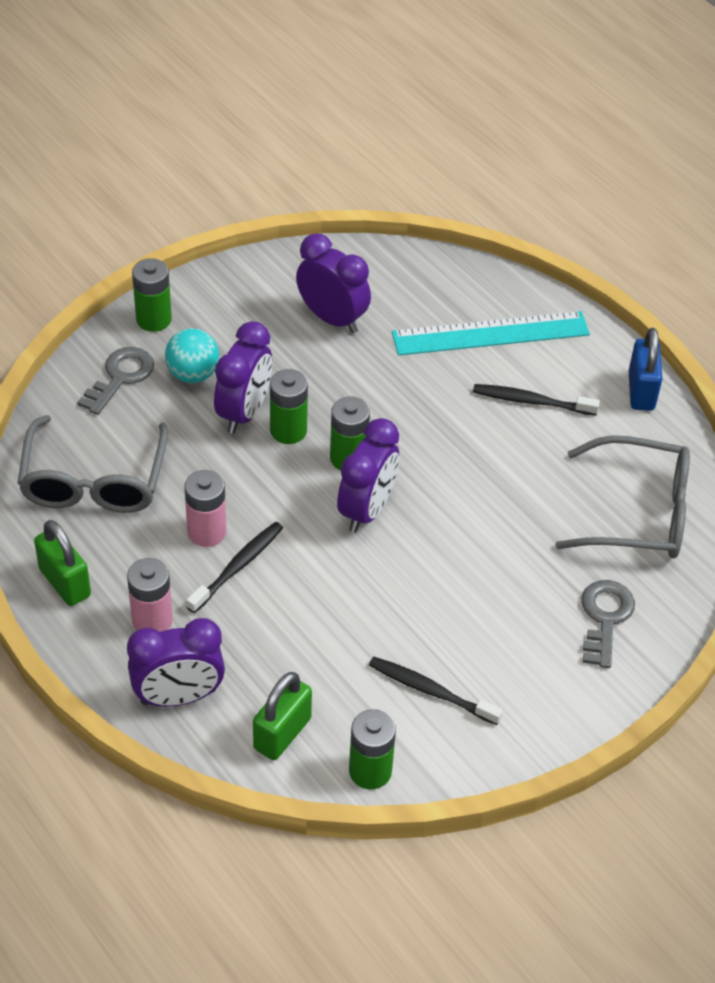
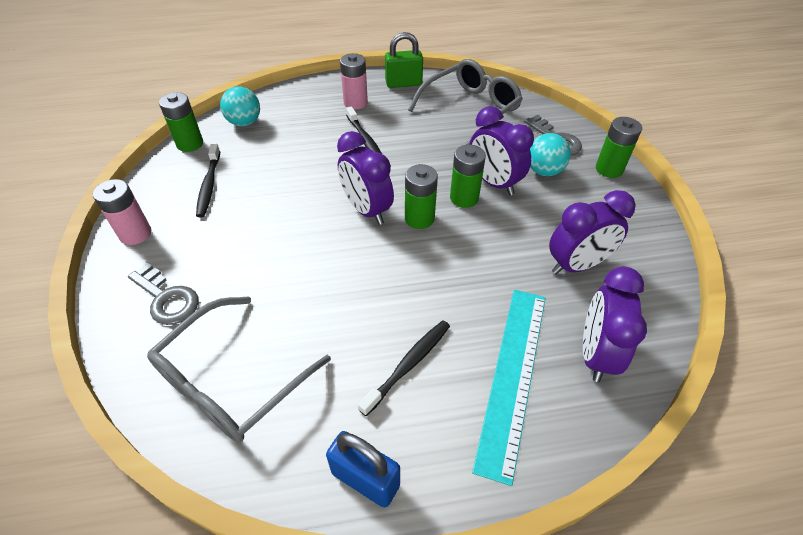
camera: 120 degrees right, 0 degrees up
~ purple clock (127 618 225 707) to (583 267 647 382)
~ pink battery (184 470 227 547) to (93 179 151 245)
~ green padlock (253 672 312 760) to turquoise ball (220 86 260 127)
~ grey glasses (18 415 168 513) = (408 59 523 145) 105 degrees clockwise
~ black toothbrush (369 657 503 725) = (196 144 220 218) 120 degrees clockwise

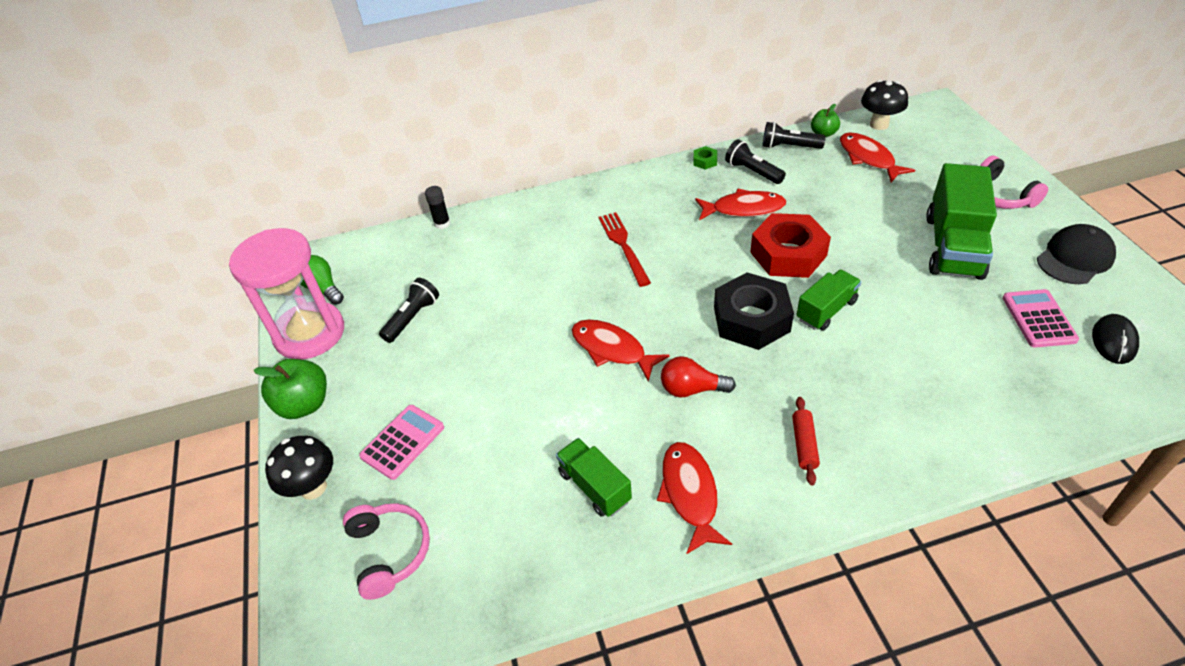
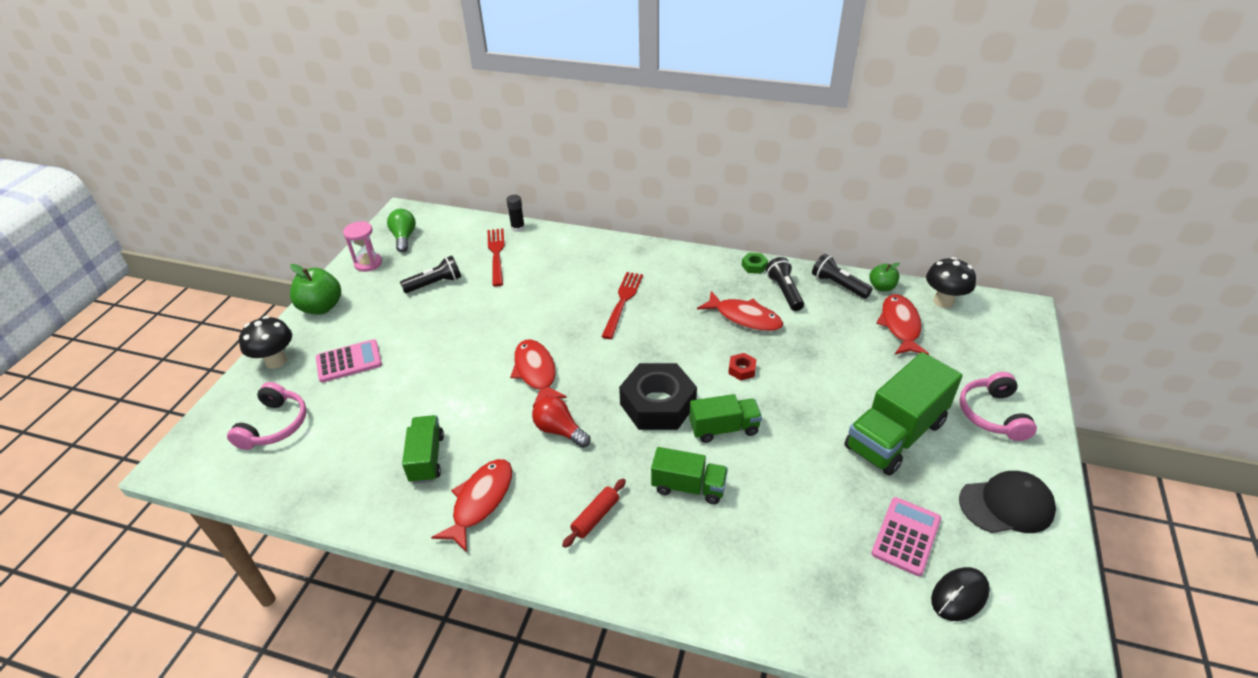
camera: 30 degrees right, 5 degrees down
+ red fork (487 228 505 287)
+ green truck (651 447 728 504)
~ pink hourglass (229 228 344 360) = (343 221 382 272) x0.49
~ red nut (750 213 831 278) = (728 353 757 381) x0.41

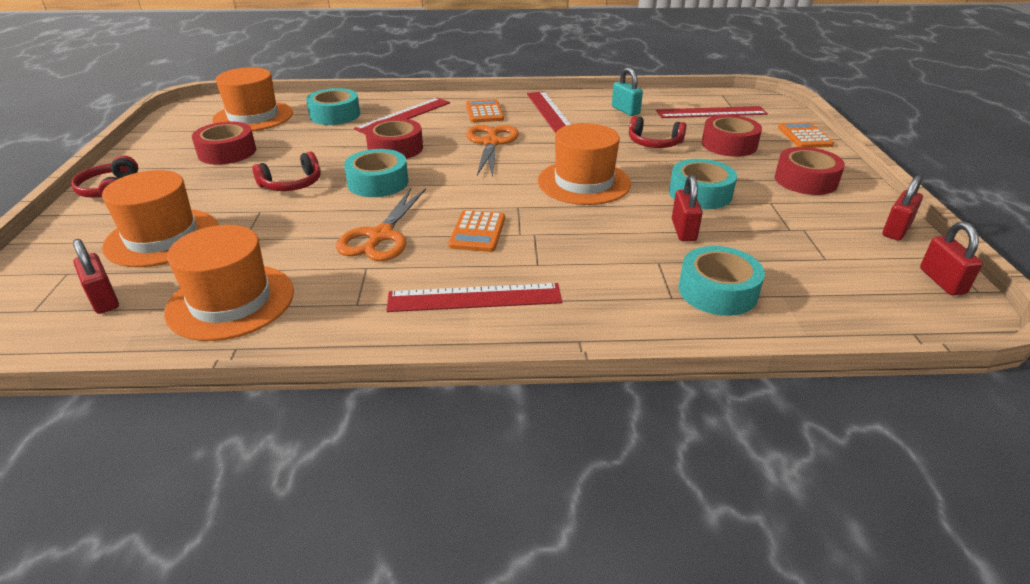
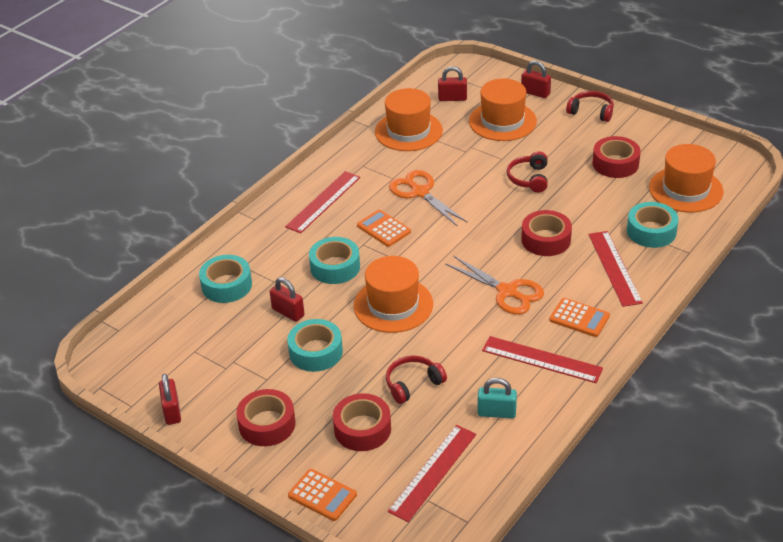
camera: 130 degrees right, 5 degrees up
~ turquoise tape (344 149 408 197) to (309 237 360 284)
~ red padlock (920 222 983 295) to (521 61 551 98)

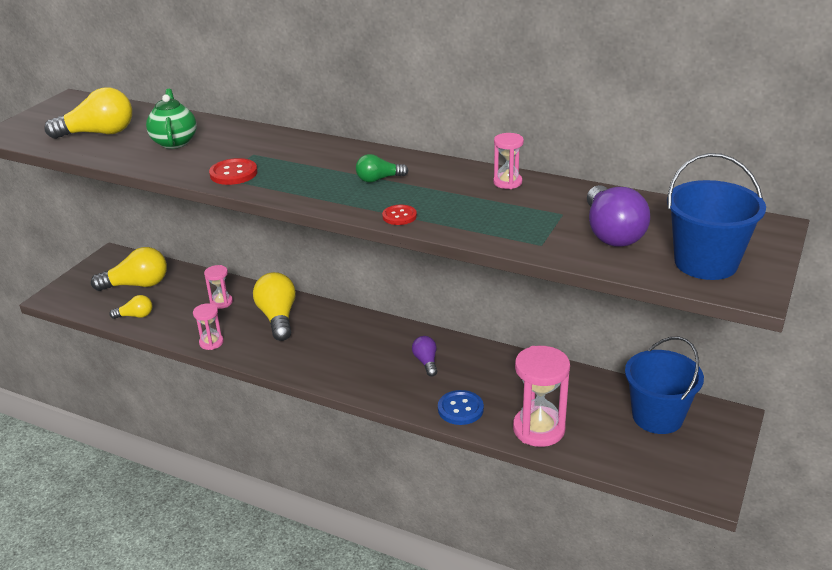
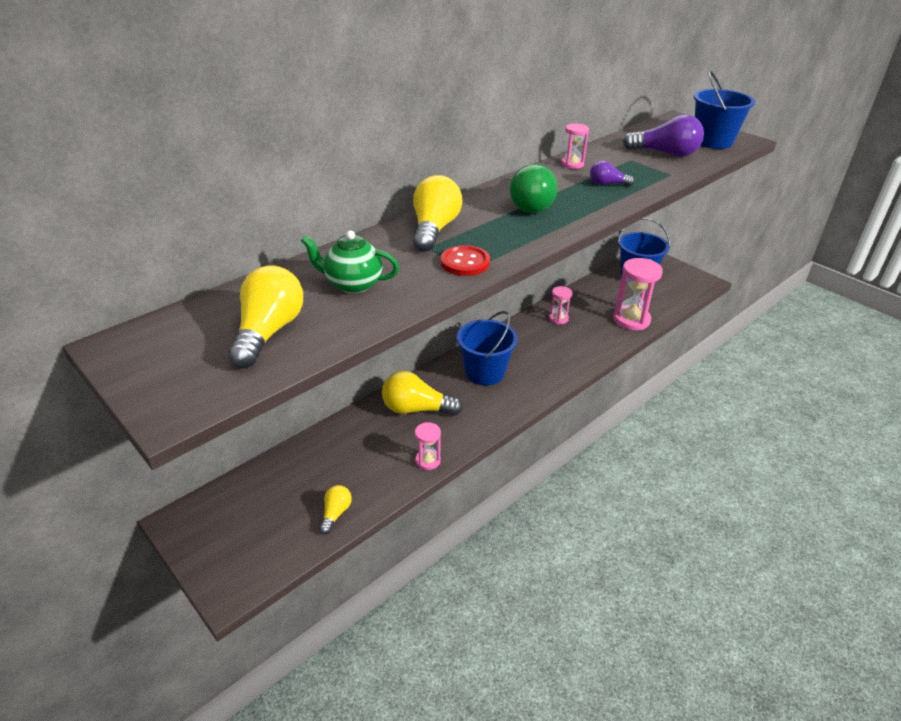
camera: 70 degrees left, 5 degrees up
- red button (382 205 417 225)
- blue button (438 390 484 425)
+ blue bucket (457 311 518 385)
~ yellow light bulb (91 247 167 291) to (413 175 462 251)
~ pink hourglass (204 265 233 309) to (549 286 572 325)
~ purple light bulb (412 336 437 376) to (590 161 635 186)
~ green light bulb (356 154 408 183) = (510 164 557 213) x1.85

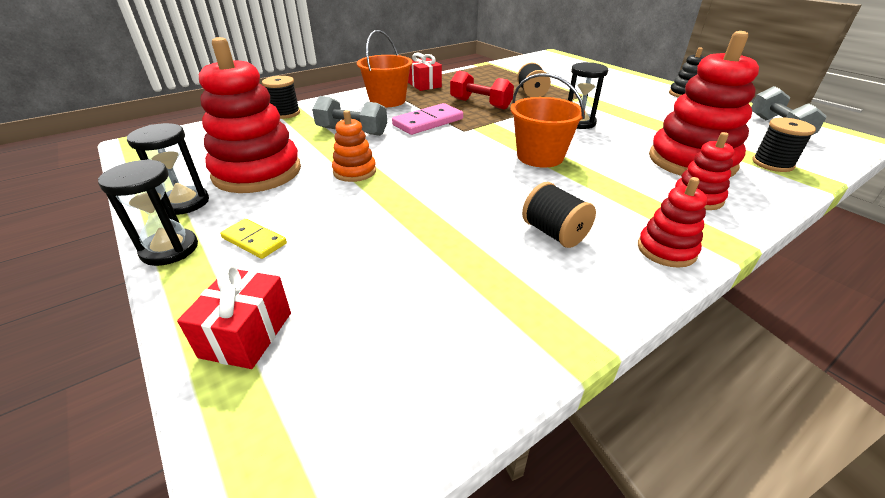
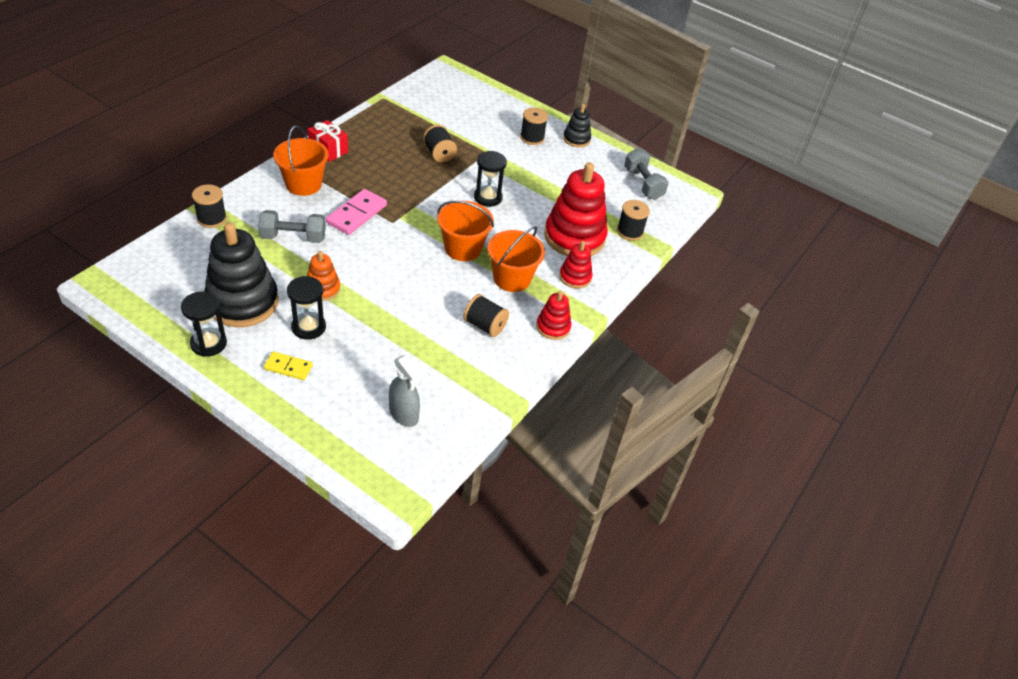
camera: 25 degrees left, 10 degrees up
- red gift (177 265 291 369)
- red dumbbell (450 70 514 110)
+ grey spray bottle (389 355 422 427)
+ orange bucket (487 226 545 292)
+ black spool (520 108 548 145)
~ black hourglass (98 159 198 266) to (287 276 326 340)
~ red stacking toy (199 37 301 193) to black stacking toy (204 222 278 327)

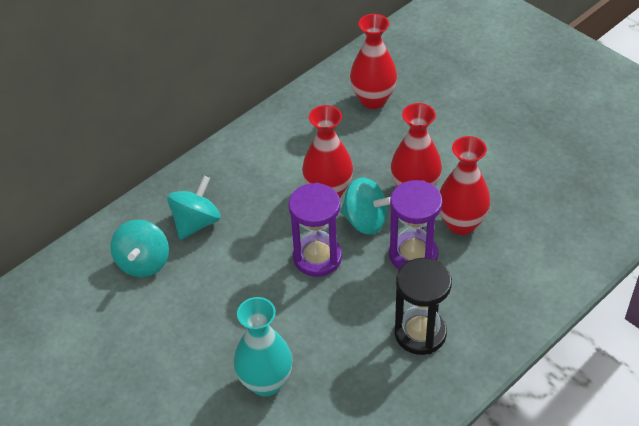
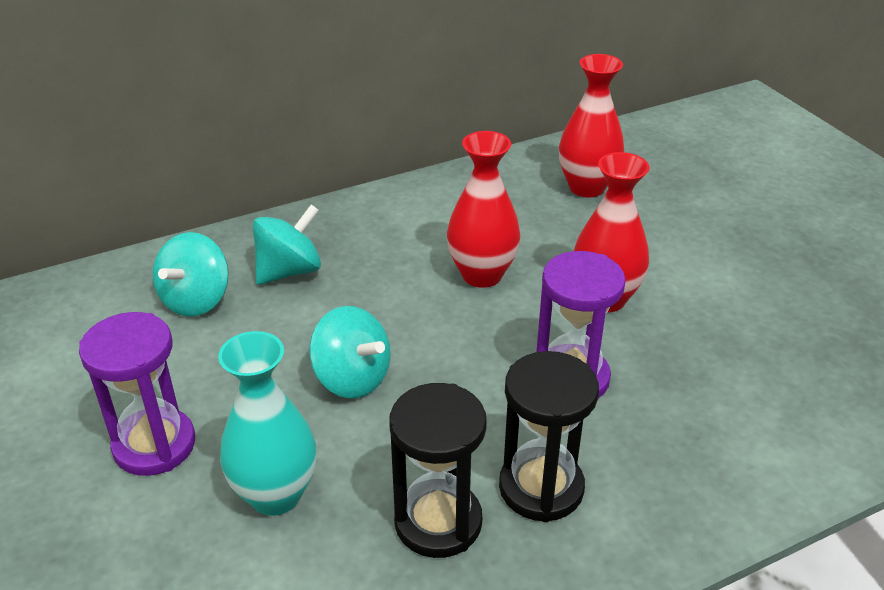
camera: 15 degrees right, 10 degrees down
- red vase (440 136 491 235)
+ black hourglass (389 383 487 558)
~ purple hourglass (289 183 342 277) to (79 312 195 476)
~ turquoise spinning top (340 178 391 235) to (309 306 390 398)

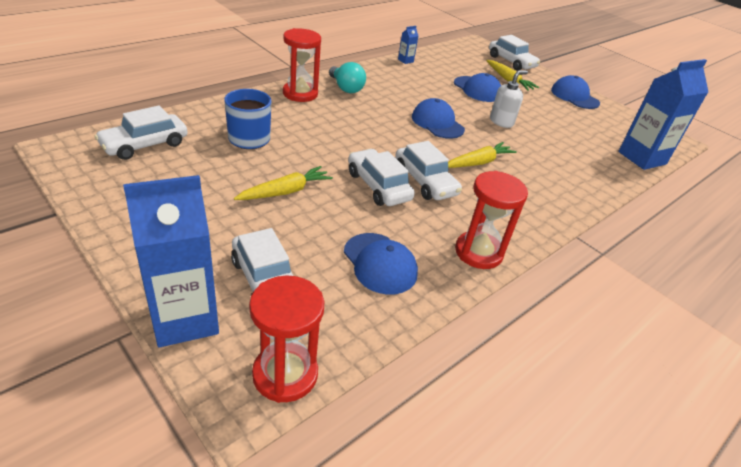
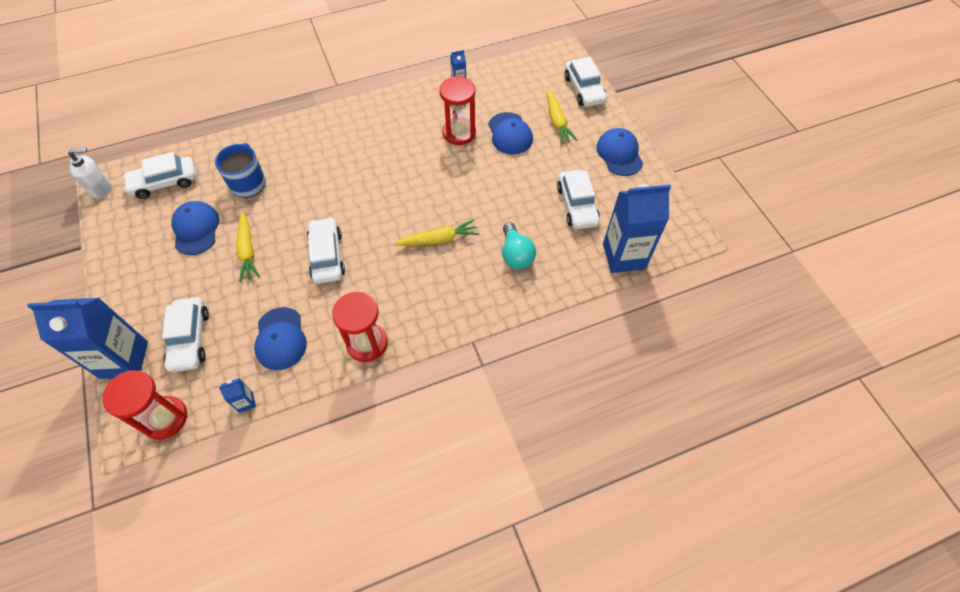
camera: 25 degrees right, 20 degrees up
+ blue carton (219 378 256 413)
~ red hourglass (283 28 321 102) to (439 76 476 145)
~ turquoise light bulb (329 62 366 93) to (502 222 536 269)
~ white car (395 141 462 200) to (557 170 600 229)
~ blue cap (412 98 465 139) to (171 201 219 255)
~ white soap dispenser (490 70 528 128) to (68 148 111 199)
~ yellow carrot (234 166 333 200) = (236 211 260 282) 90 degrees clockwise

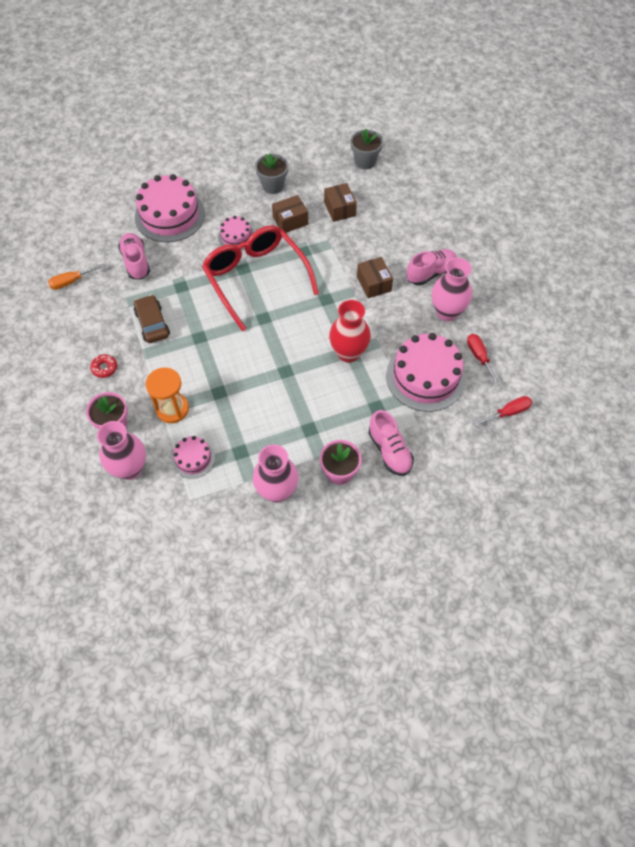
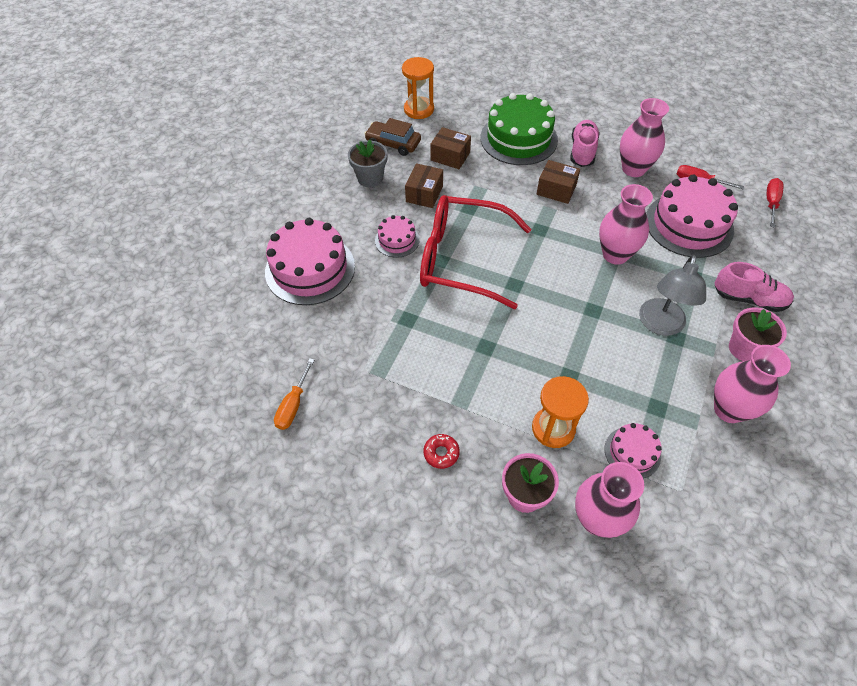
camera: 45 degrees left, 5 degrees down
- pink shoe (118 233 150 280)
+ green cake (480 93 558 165)
+ grey lamp (639 254 706 336)
~ brown car (134 295 170 343) to (364 118 421 156)
~ grey flower pot (350 128 383 169) to orange hourglass (402 57 434 119)
~ red vase (329 300 371 363) to pink vase (599 184 653 265)

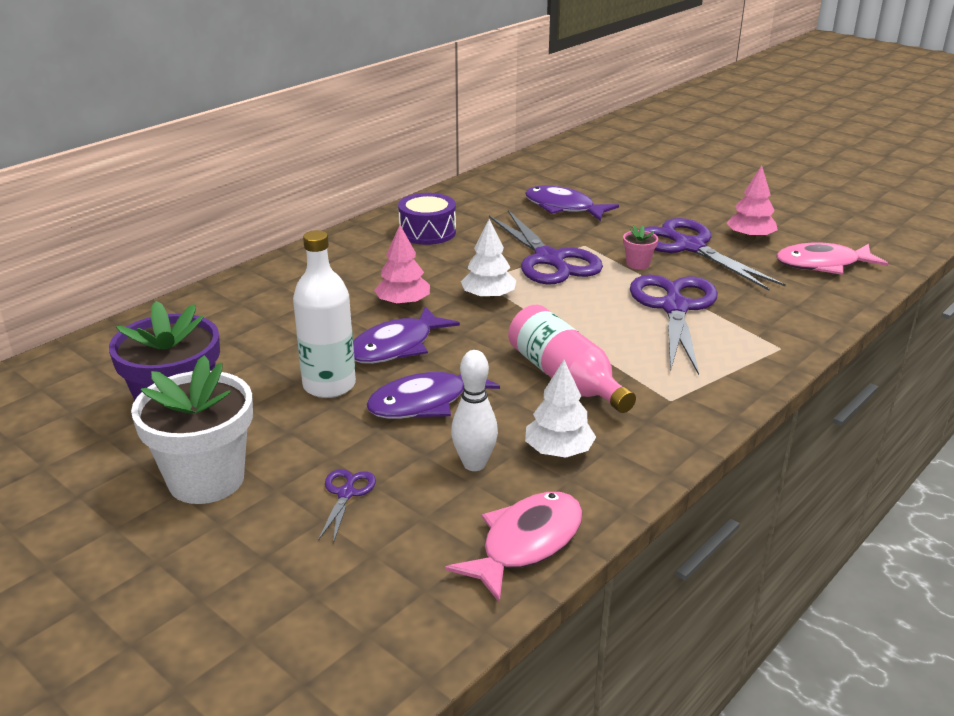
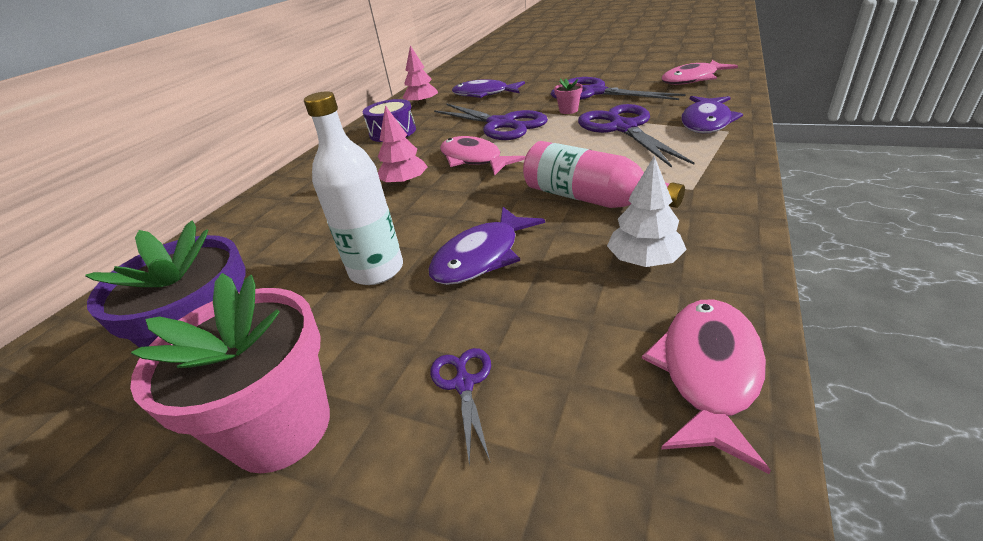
camera: 15 degrees left, 5 degrees up
- white bowling pin (451 350 498 471)
~ purple fish (353 306 460 364) to (681 96 743 133)
~ pink tree (727 166 778 240) to (402 45 438 106)
~ white tree (461 219 516 300) to pink fish (440 136 525 175)
~ white flower pot (131 355 253 504) to pink flower pot (130 273 330 473)

